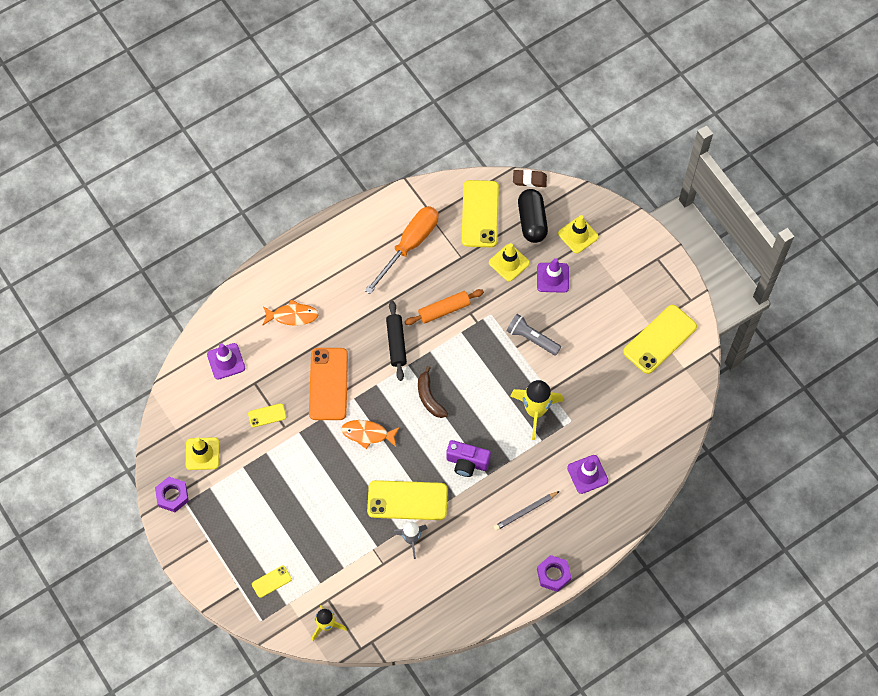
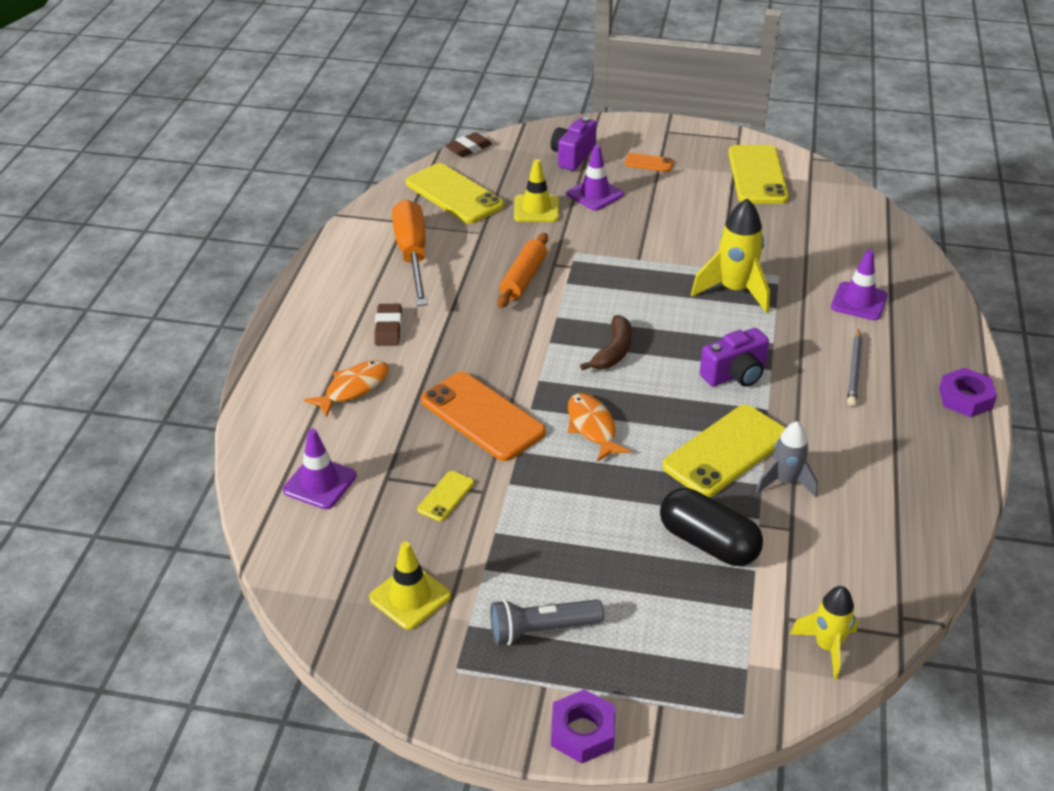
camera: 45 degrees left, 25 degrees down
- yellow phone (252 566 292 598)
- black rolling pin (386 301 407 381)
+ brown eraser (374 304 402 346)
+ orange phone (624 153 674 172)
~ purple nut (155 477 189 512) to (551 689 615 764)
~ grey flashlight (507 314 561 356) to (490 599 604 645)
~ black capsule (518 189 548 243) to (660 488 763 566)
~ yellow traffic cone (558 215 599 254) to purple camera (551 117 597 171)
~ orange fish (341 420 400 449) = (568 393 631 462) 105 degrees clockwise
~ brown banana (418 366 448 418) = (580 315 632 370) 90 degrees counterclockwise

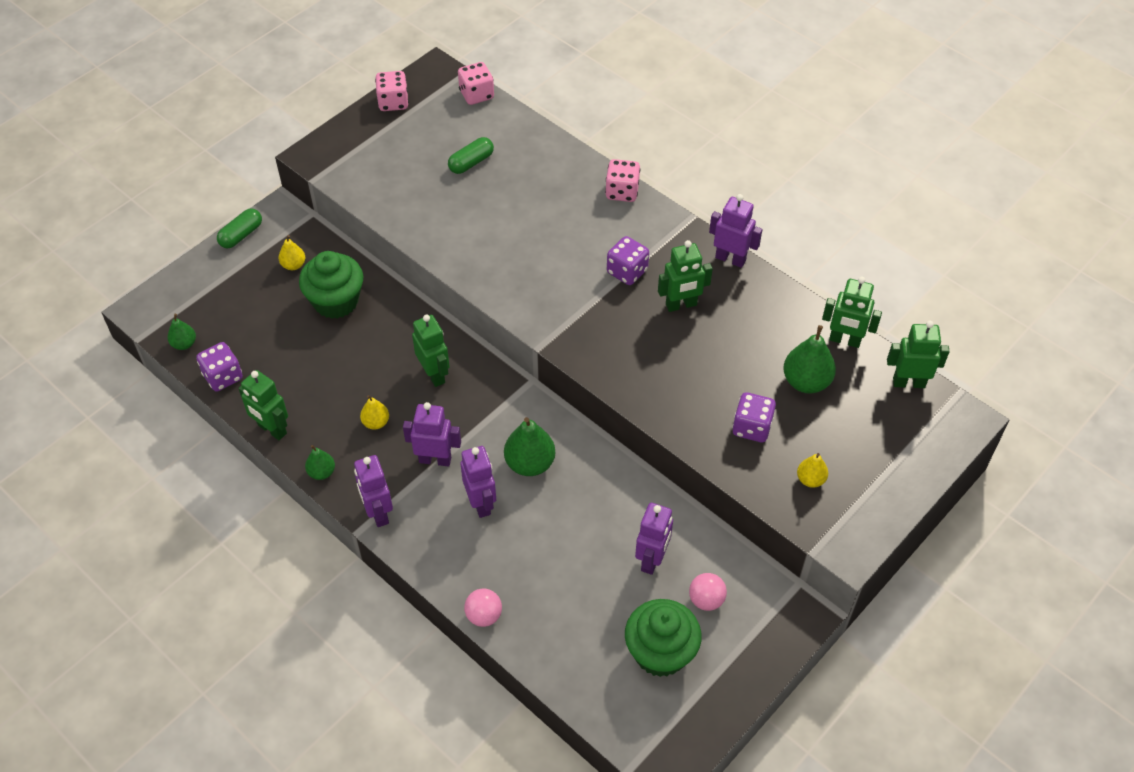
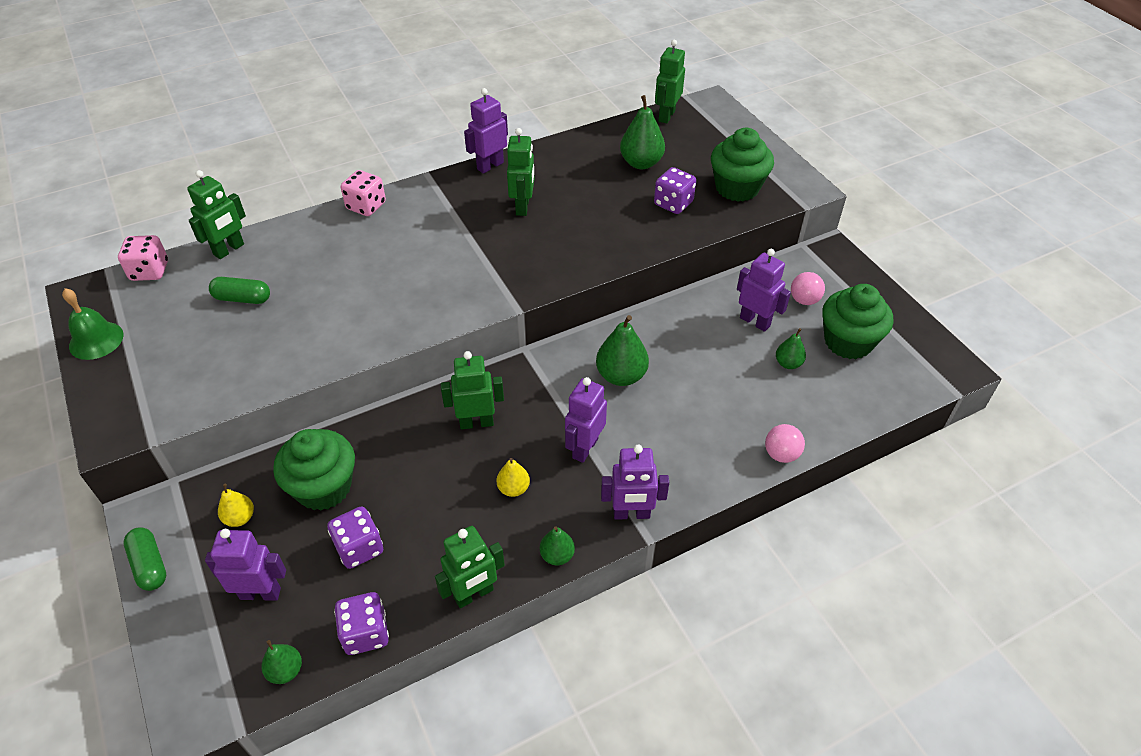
camera: 70 degrees left, 5 degrees down
+ green pear (776 328 806 369)
~ purple robot (461 446 496 518) to (205 529 286 601)
~ purple dice (607 236 649 285) to (327 506 383 569)
~ green robot (822 276 882 348) to (187 170 246 259)
~ pink dice (375 71 409 111) to green bell (62 288 123 360)
~ yellow pear (797 453 828 488) to green cupcake (711 128 774 202)
~ green capsule (448 137 494 174) = (209 277 270 304) 60 degrees counterclockwise

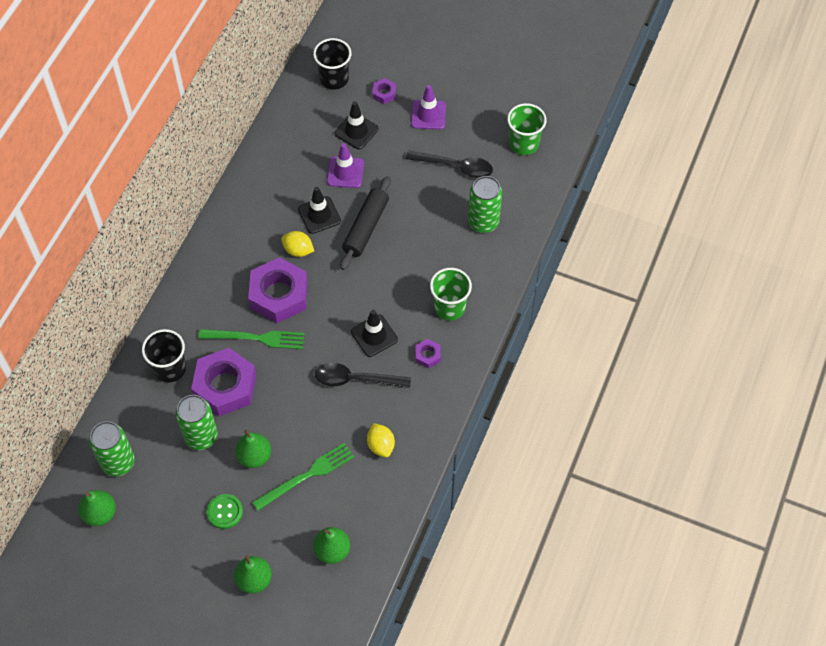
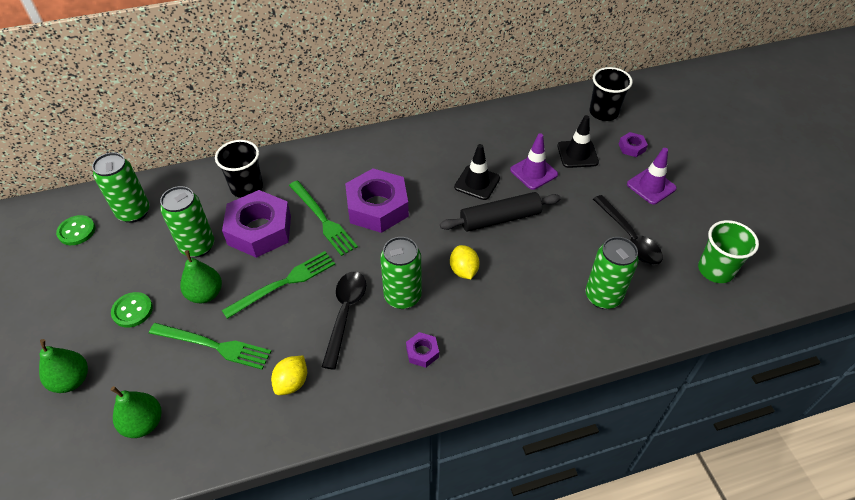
camera: 50 degrees right, 10 degrees down
- green cup (430 268 472 320)
+ green fork (222 251 335 319)
~ yellow lemon (281 231 314 257) to (450 245 479 279)
~ green pear (78 490 116 526) to green button (56 215 95 245)
~ black traffic cone (351 310 398 357) to green can (380 237 422 309)
~ black spoon (315 363 411 388) = (322 272 366 370) 45 degrees clockwise

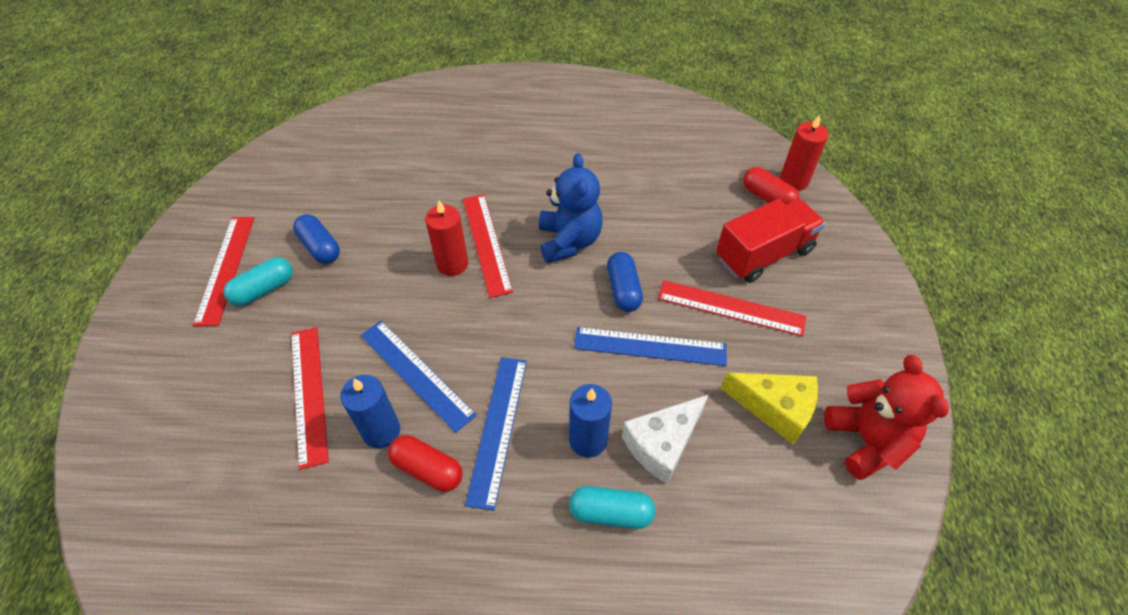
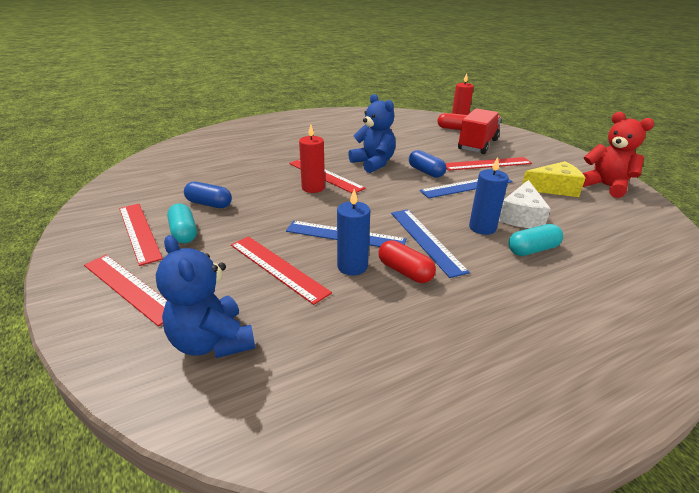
camera: 30 degrees left, 20 degrees down
+ red ruler (84 255 167 327)
+ blue teddy bear (156 235 255 358)
~ turquoise capsule (223 257 293 306) = (167 203 197 244) 45 degrees counterclockwise
~ red capsule (388 435 463 492) = (378 240 436 283) 45 degrees clockwise

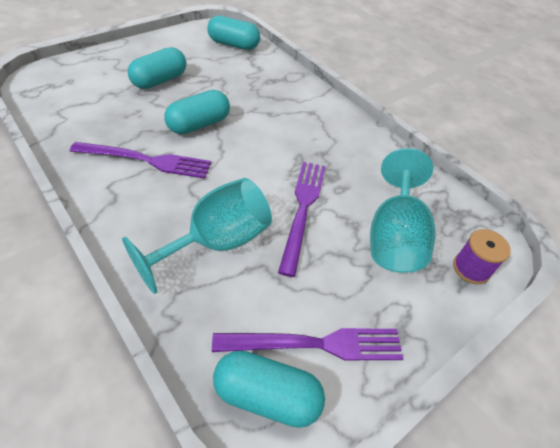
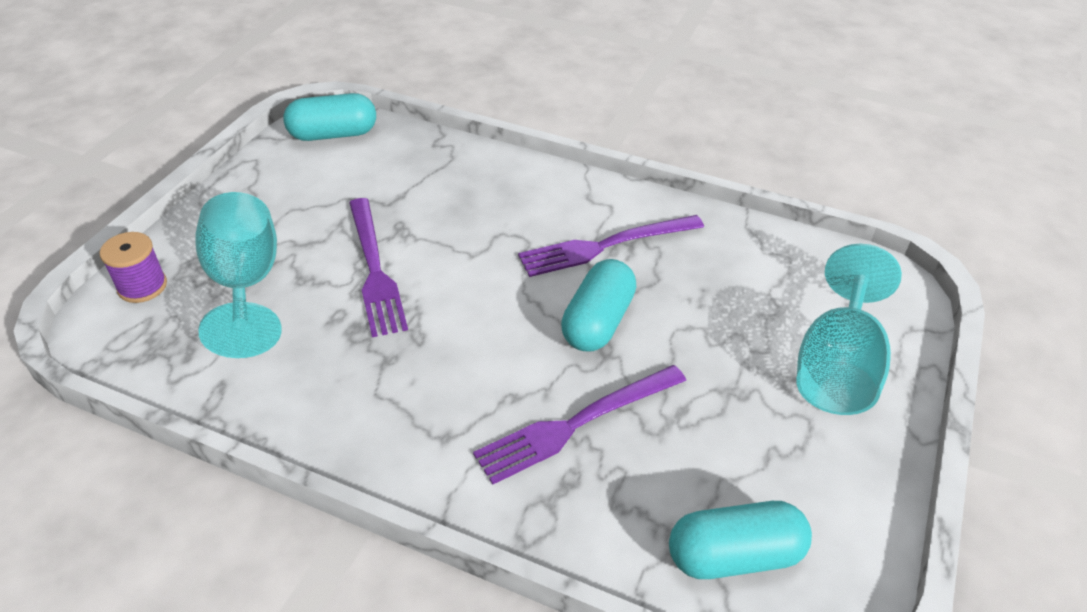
camera: 155 degrees right, 5 degrees down
- turquoise capsule (128 47 186 89)
~ turquoise goblet (122 178 272 294) to (797 244 902 415)
~ purple fork (212 328 404 360) to (473 365 686 485)

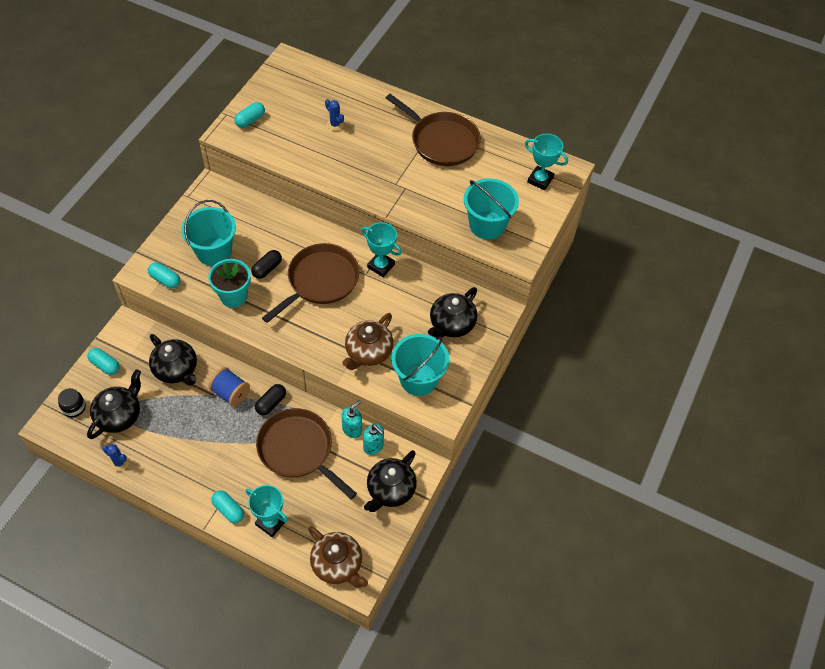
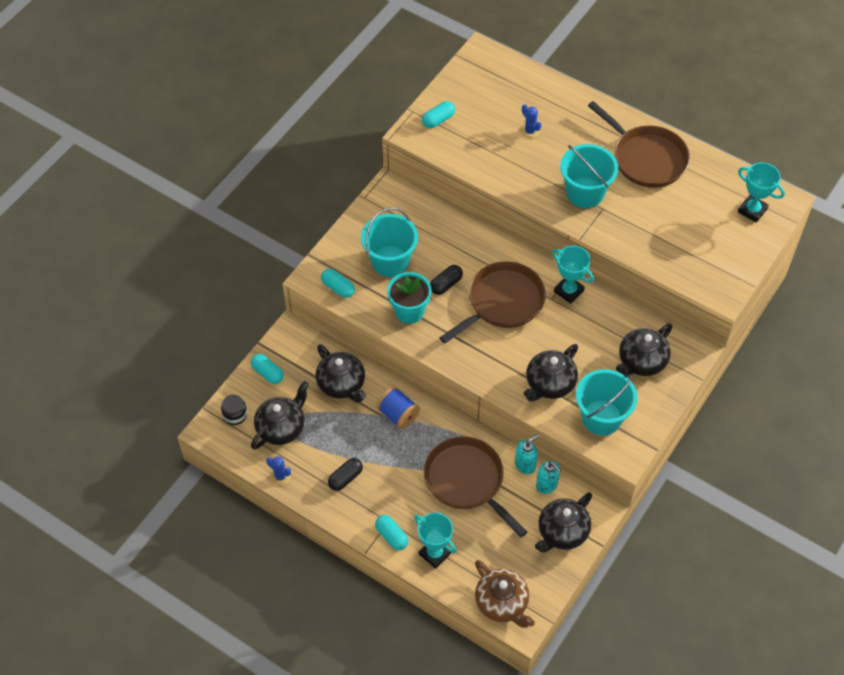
camera: 10 degrees right, 0 degrees up
~ black capsule (255 384 286 415) to (328 458 363 491)
~ turquoise bucket (464 178 519 240) to (560 144 618 208)
~ brown teapot (342 313 393 370) to black teapot (524 344 578 402)

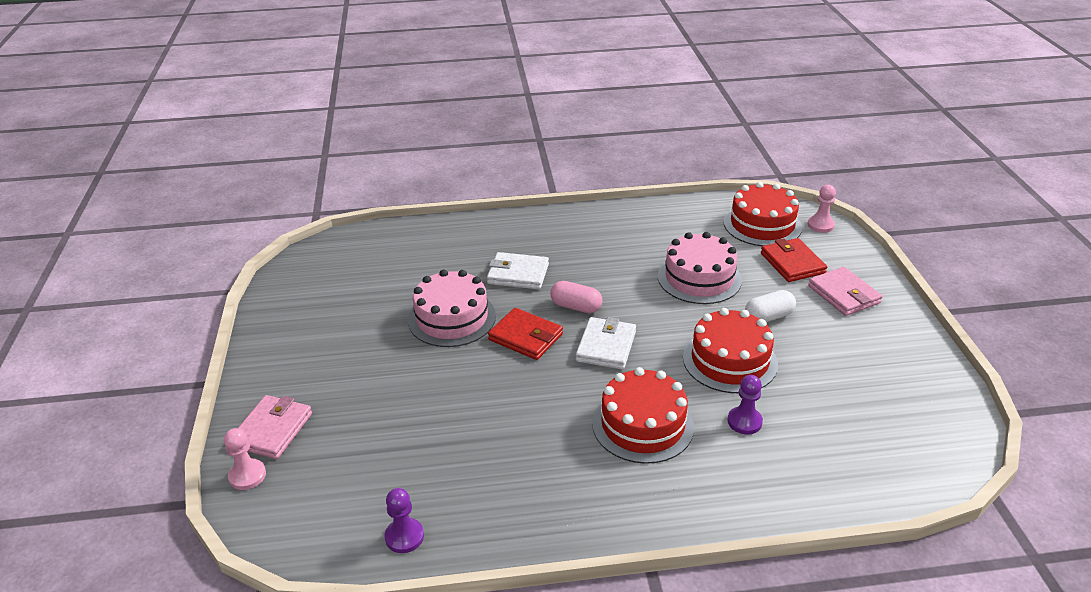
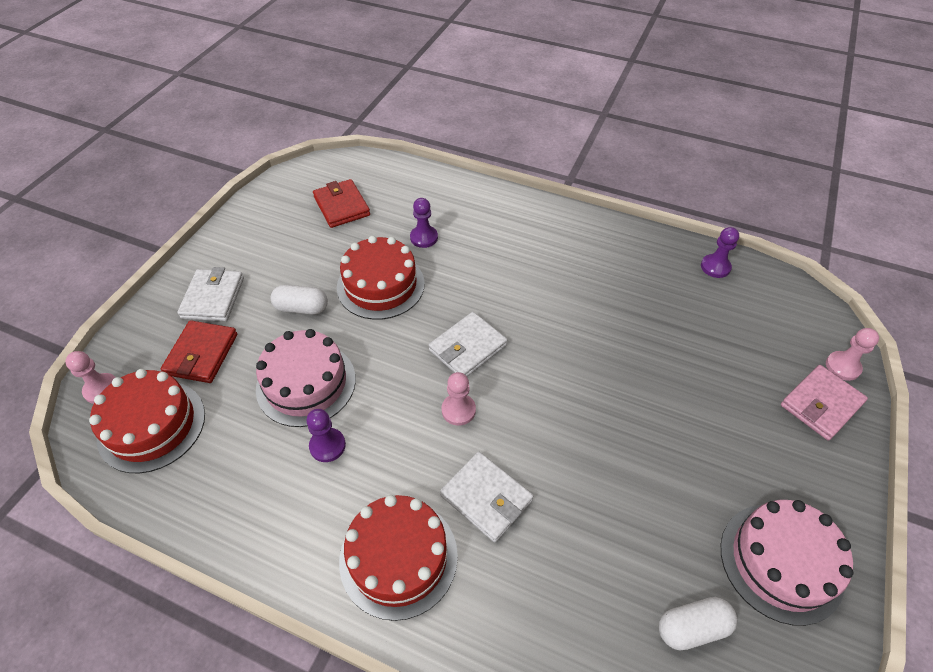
camera: 150 degrees left, 15 degrees up
+ purple pawn (306 409 346 462)
+ white capsule (659 597 737 650)
~ pink cake (408 269 496 347) to (721 500 853 626)
~ red wallet (488 308 563 360) to (313 179 370 228)
~ red cake (592 367 694 464) to (339 495 458 621)
~ pink capsule (550 281 603 313) to pink pawn (442 372 476 426)
~ pink wallet (808 267 882 316) to white wallet (177 267 244 321)

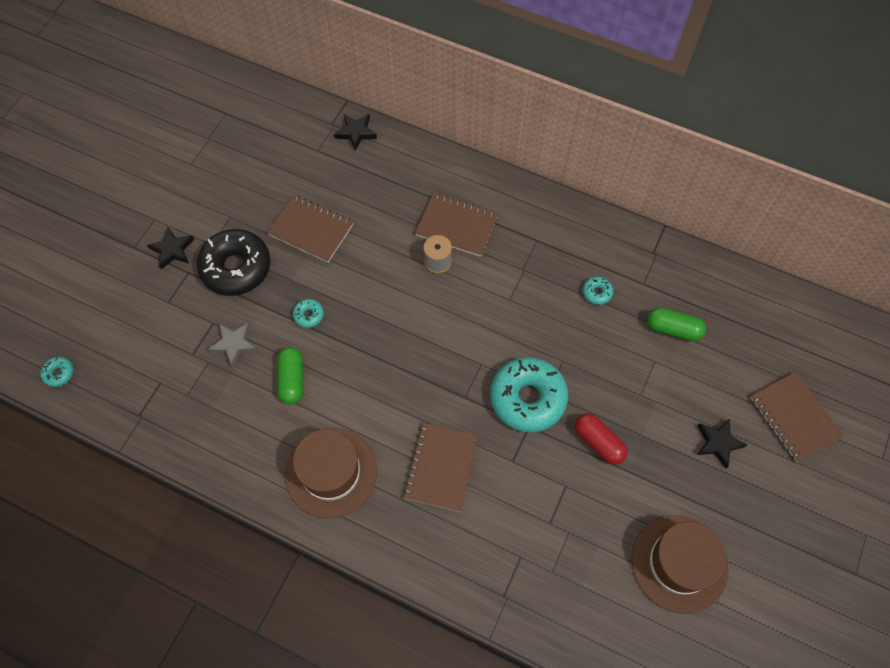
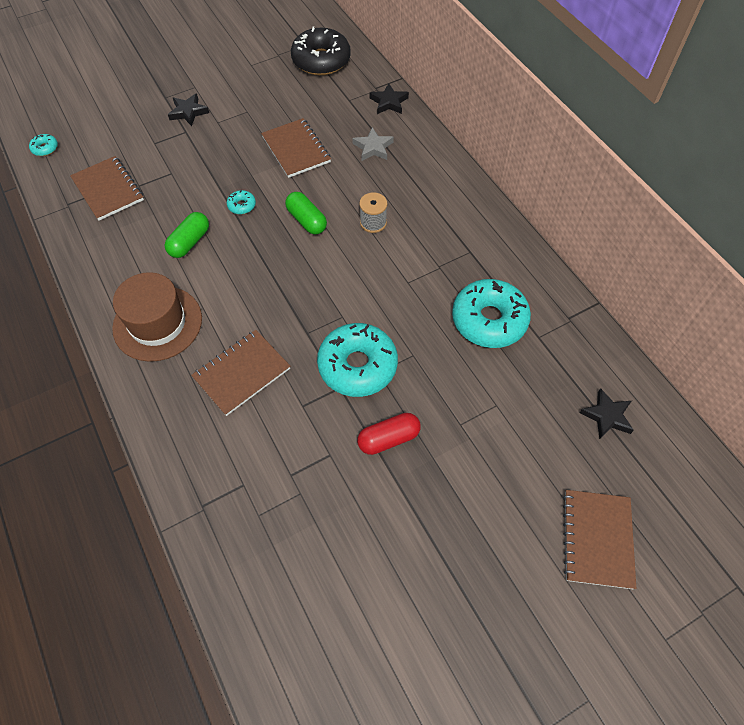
camera: 35 degrees right, 5 degrees down
- brown hat (631 515 728 614)
~ black donut (197 229 271 296) to (291 26 351 75)
~ grey star (208 323 257 368) to (352 127 394 161)
~ brown notebook (415 193 498 257) to (70 156 144 221)
~ green capsule (647 308 706 341) to (285 192 327 235)
~ black star (697 418 747 468) to (580 388 634 439)
~ red capsule (575 414 628 465) = (357 413 421 455) 75 degrees clockwise
~ turquoise donut (583 277 613 305) = (452 279 531 348) x2.40

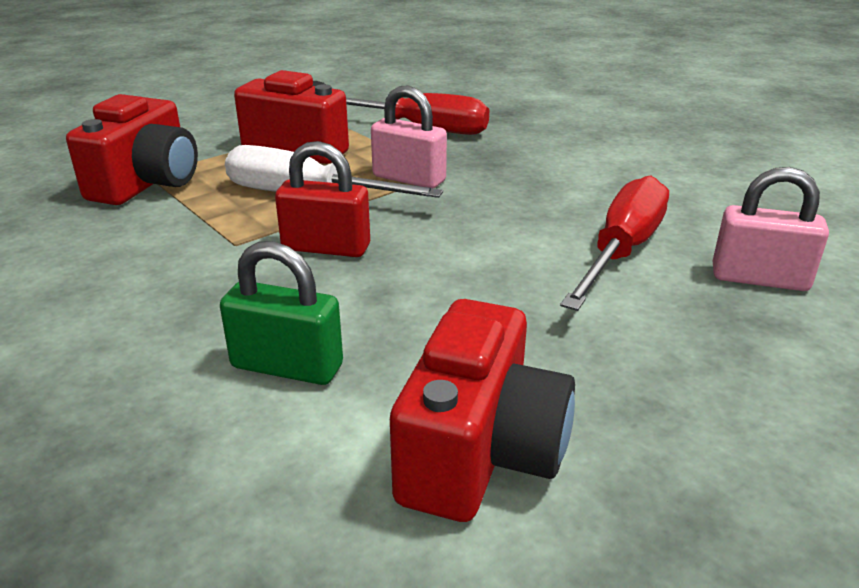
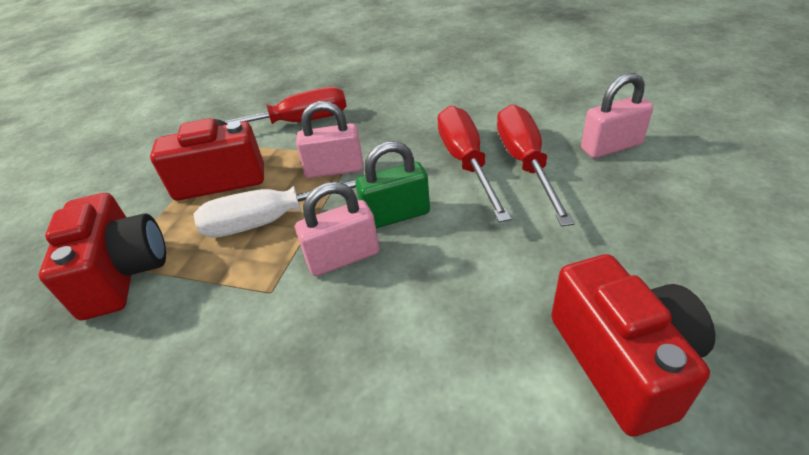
camera: 30 degrees left, 10 degrees up
+ red screwdriver (437 106 512 222)
~ green padlock (220 241 343 385) to (356 141 430 228)
~ red padlock (275 141 370 257) to pink padlock (295 182 379 276)

